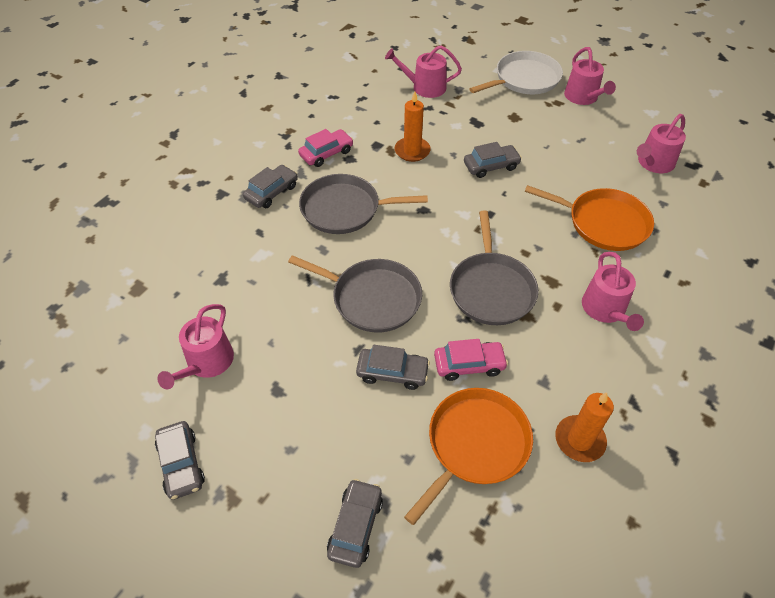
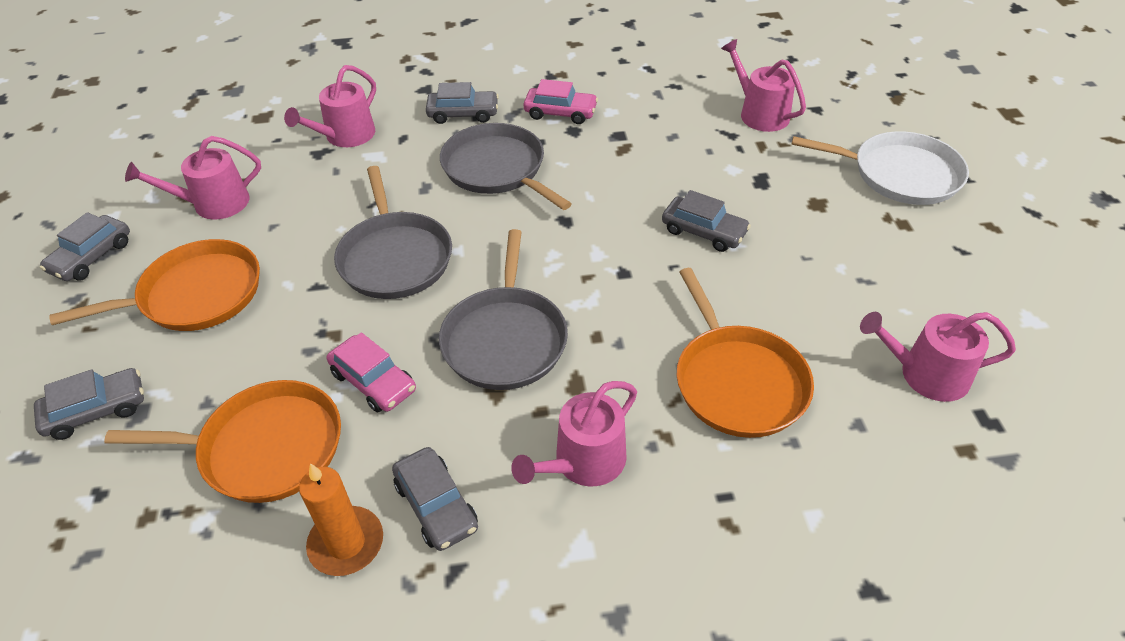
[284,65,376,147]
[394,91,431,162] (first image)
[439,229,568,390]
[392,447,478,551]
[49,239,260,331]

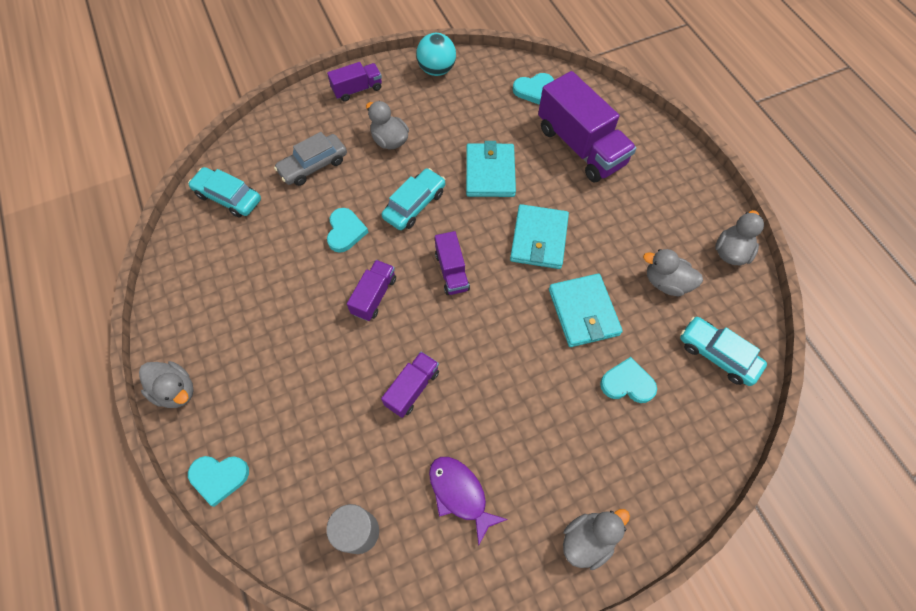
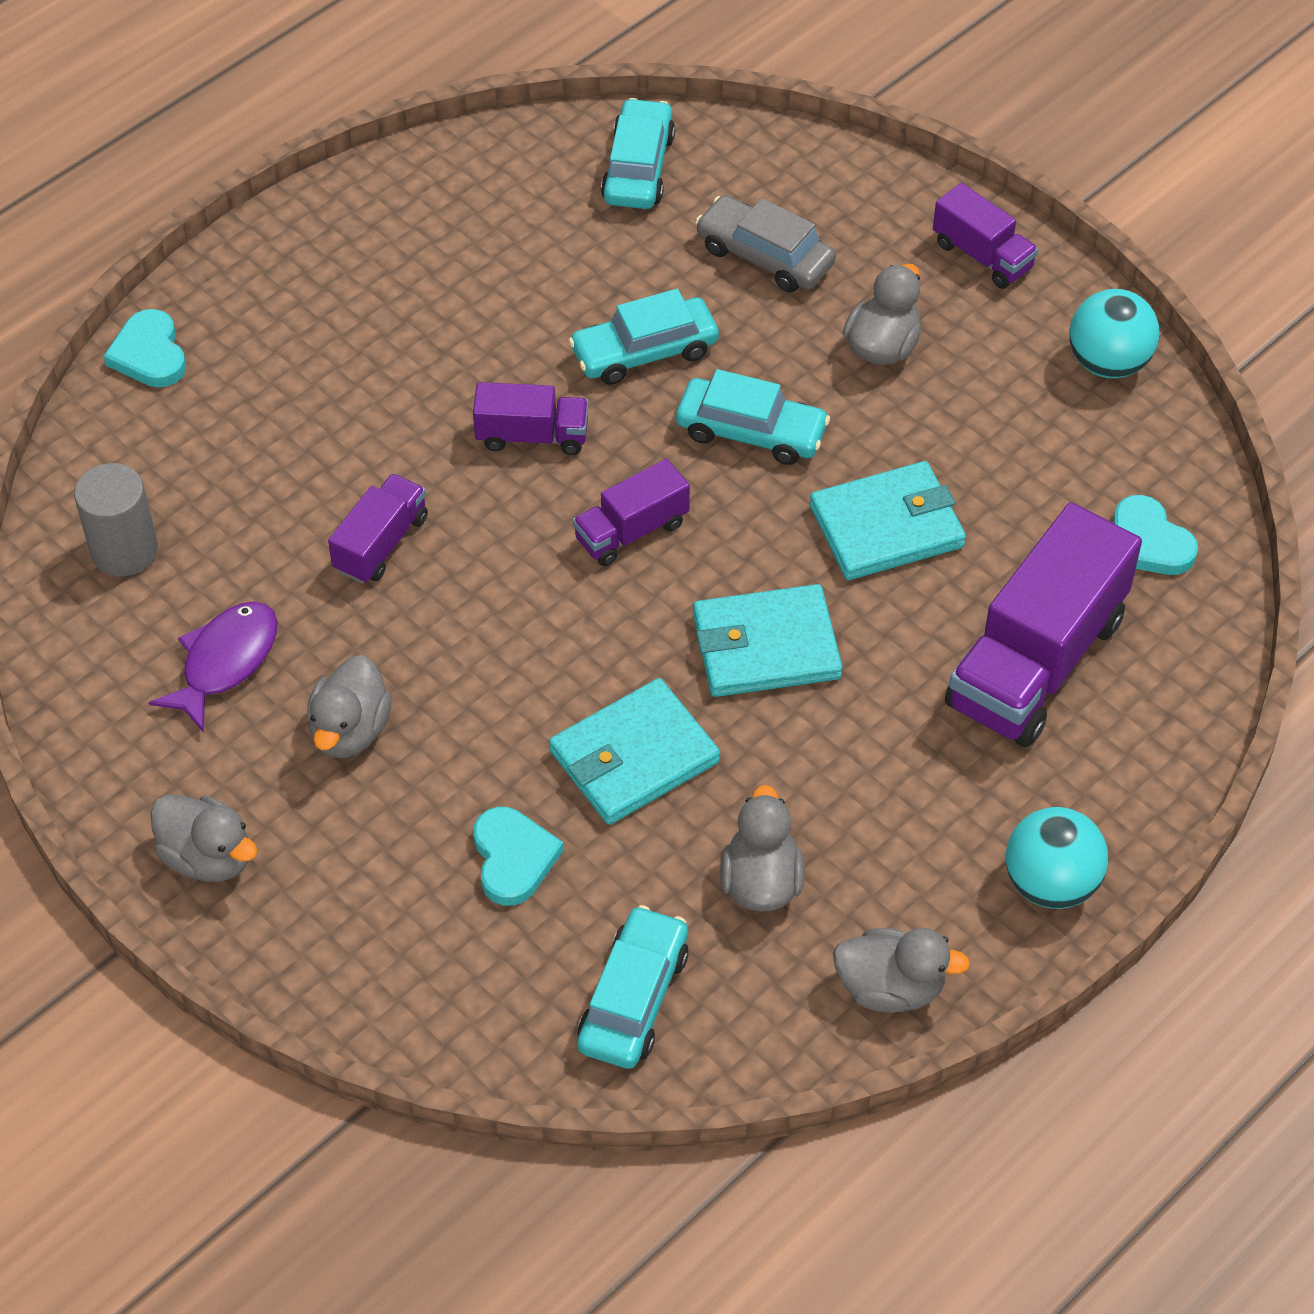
[568,289,719,385]
[328,474,428,584]
[307,655,392,758]
[1006,807,1108,909]

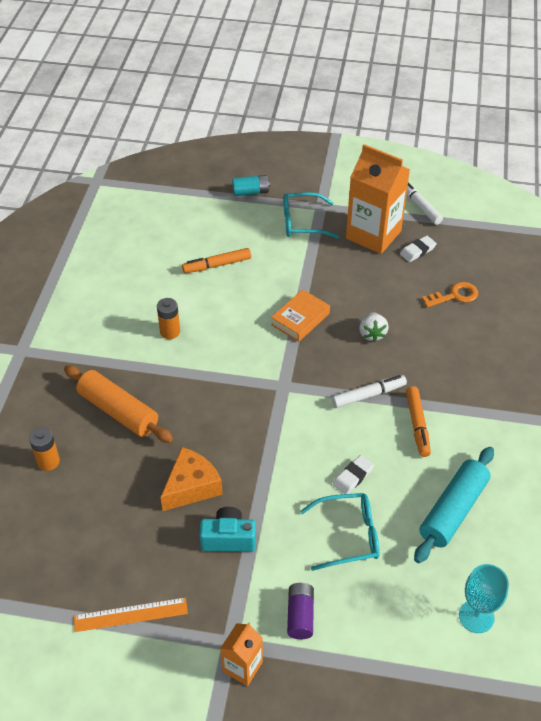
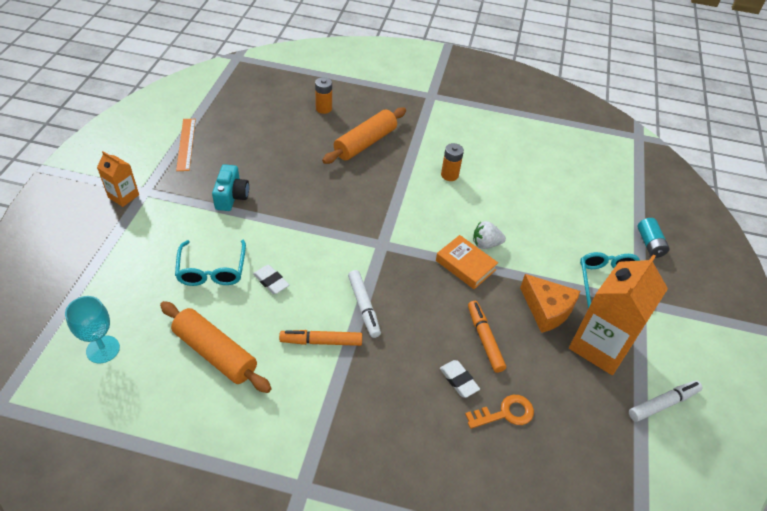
[440,360,480,398]
[468,301,506,373]
[465,395,534,429]
[473,221,506,249]
[520,274,580,333]
[160,301,272,393]
[287,583,314,639] (first image)

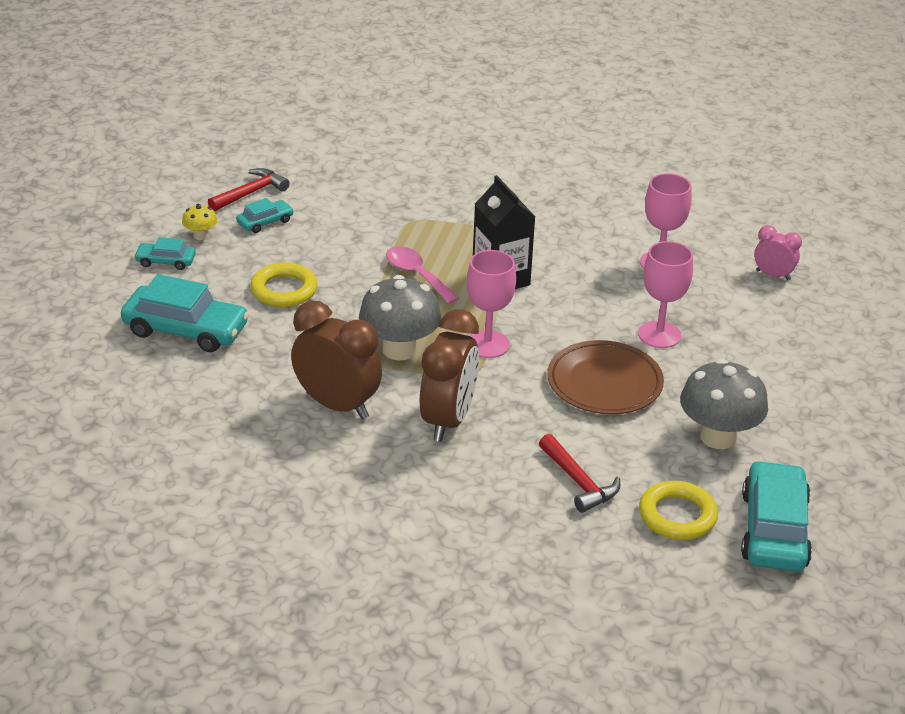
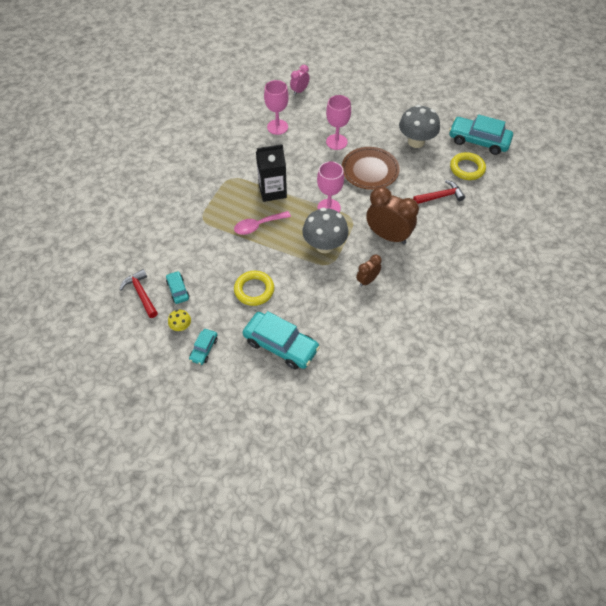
[243,311,320,369]
[356,255,382,287]

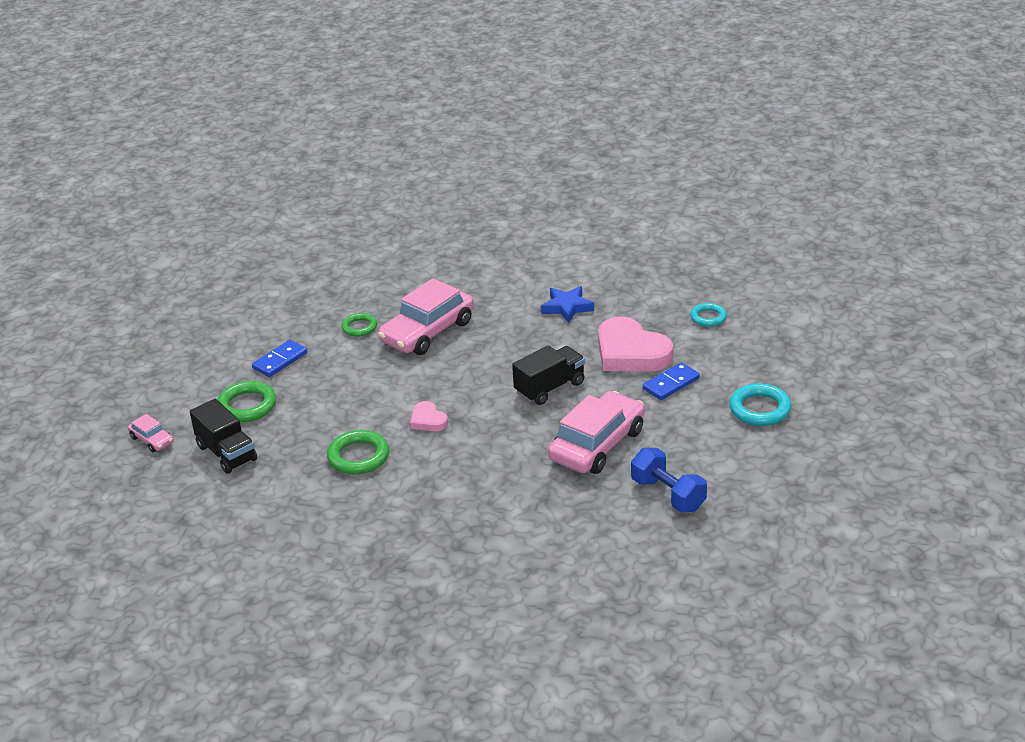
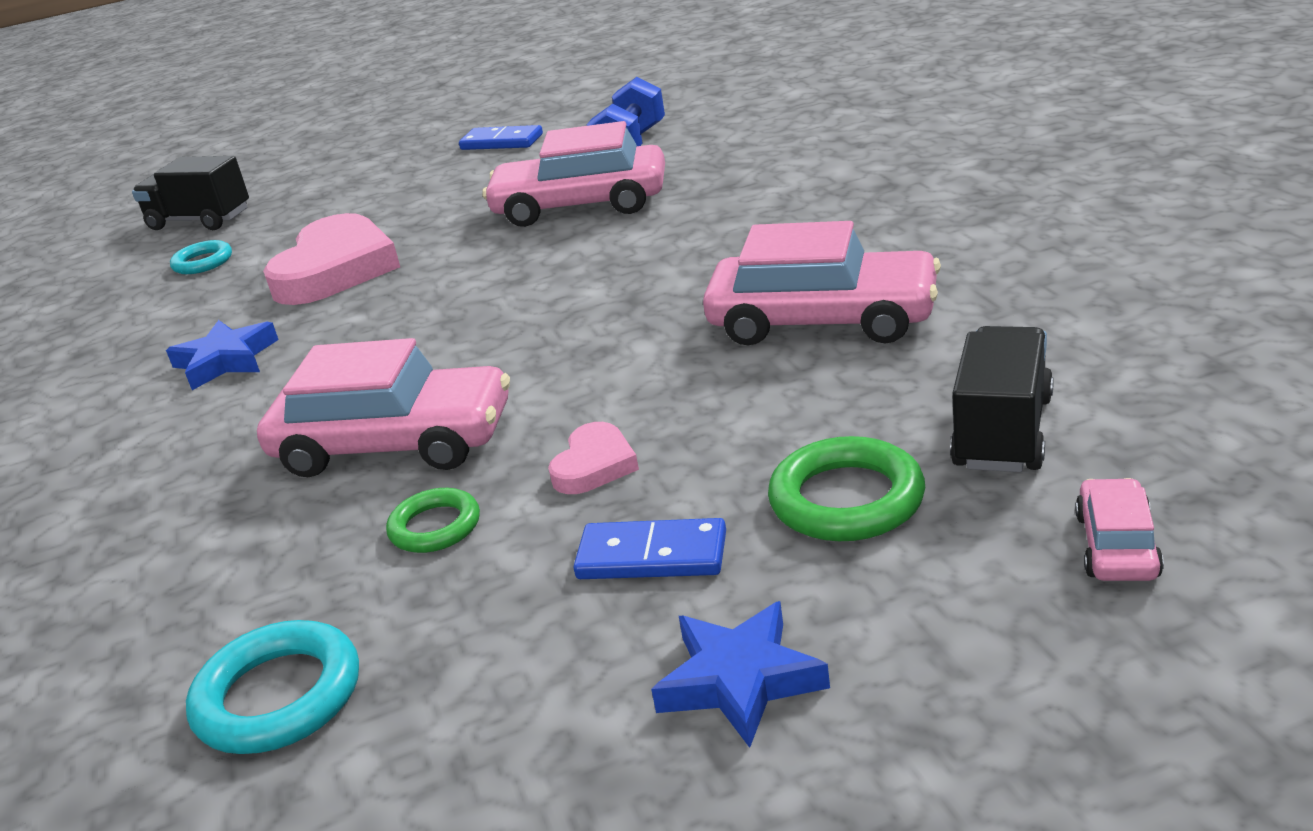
[132,156,249,230]
[459,125,543,150]
[186,620,359,754]
[548,422,639,494]
[703,221,941,345]
[651,601,830,748]

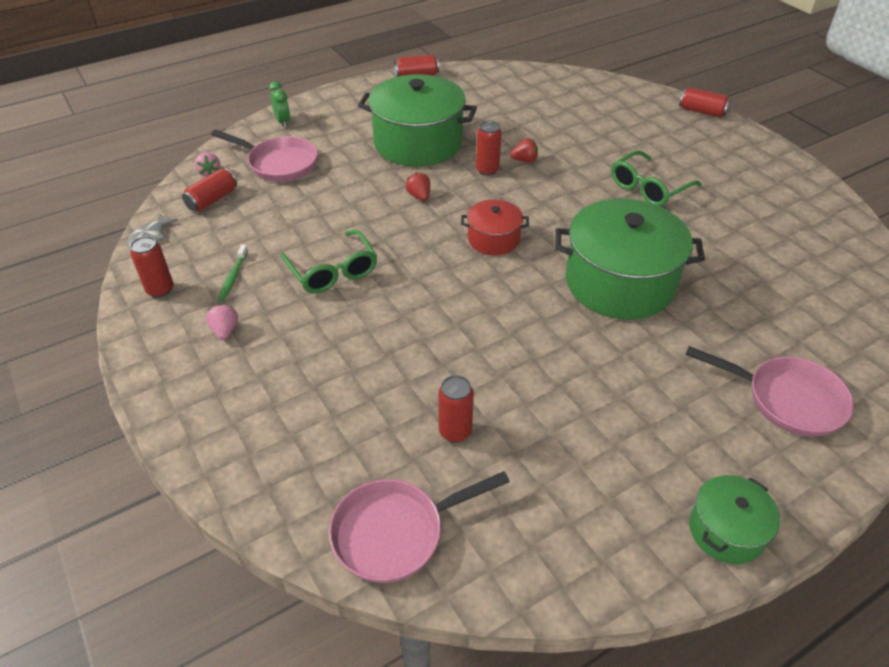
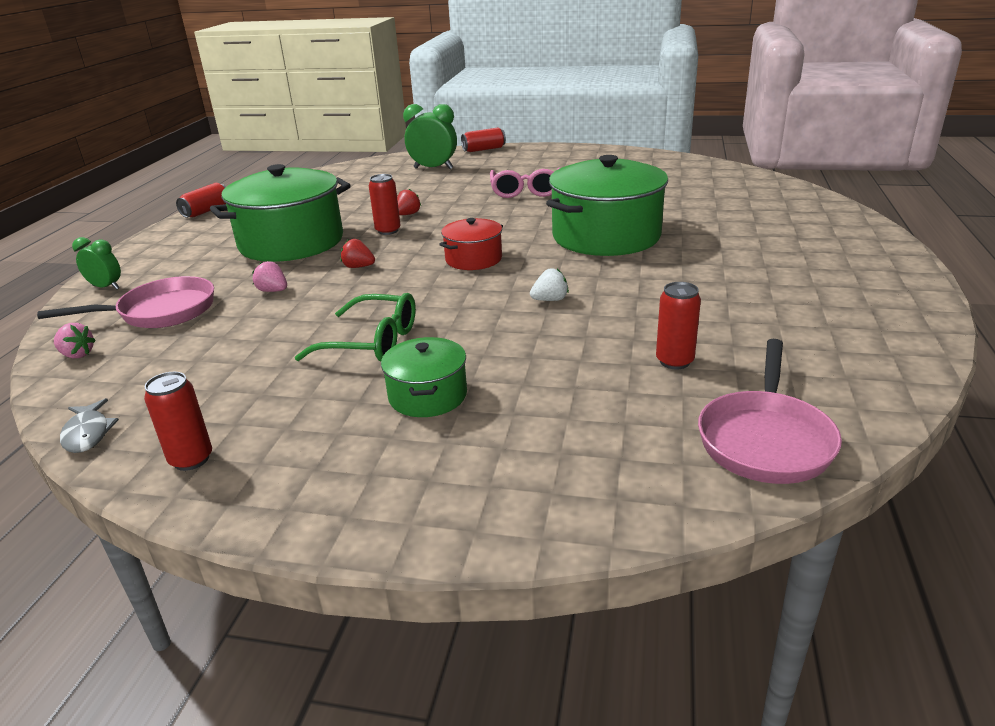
[490,168,560,198]
[182,168,237,211] (first image)
[218,245,248,302] (first image)
[252,261,287,292]
[686,346,854,437] (first image)
[381,337,467,417]
[403,104,457,169]
[530,268,569,301]

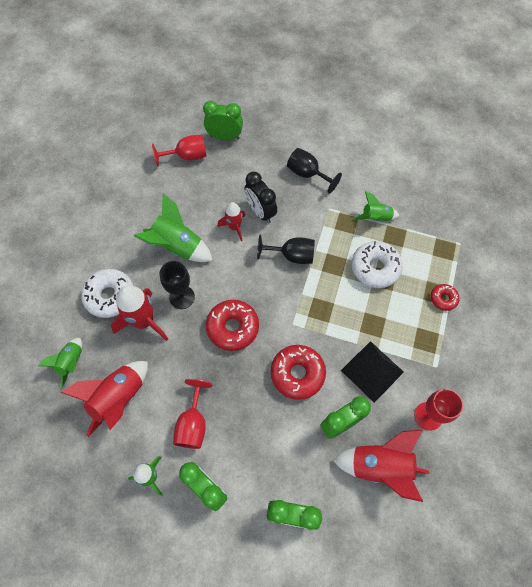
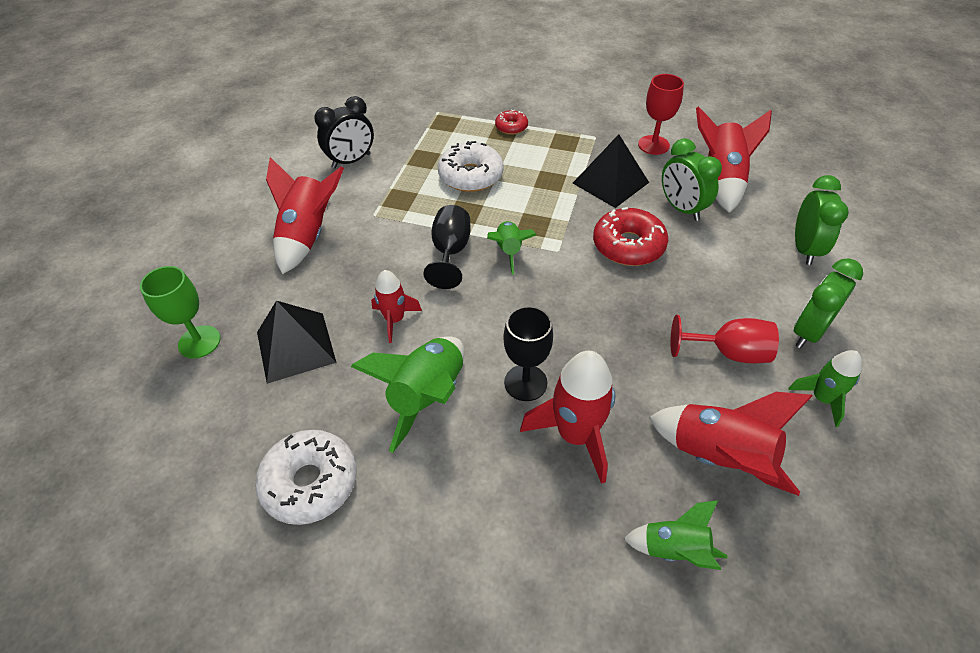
[140,266,220,359]
[152,135,207,167] (first image)
[266,157,344,274]
[314,96,374,169]
[487,221,536,275]
[255,430,356,525]
[206,300,259,351] (first image)
[257,301,337,384]

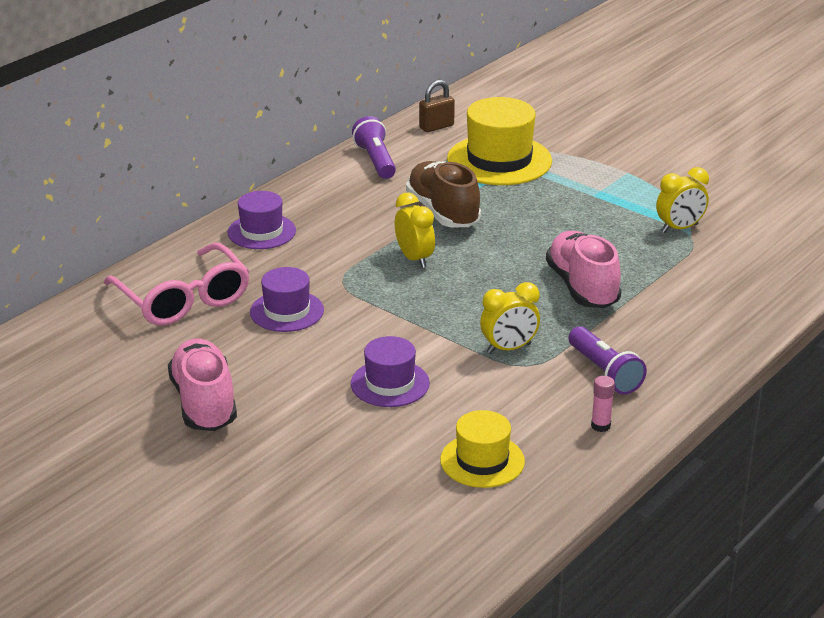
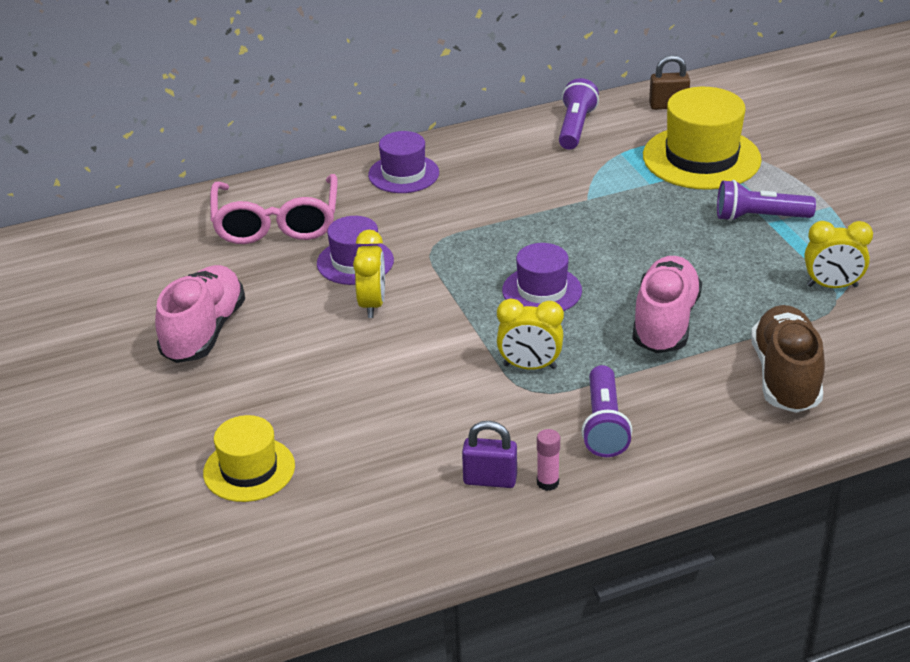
[751,305,825,413]
[353,230,385,318]
[502,243,582,311]
[203,415,295,502]
[717,180,816,221]
[462,421,517,488]

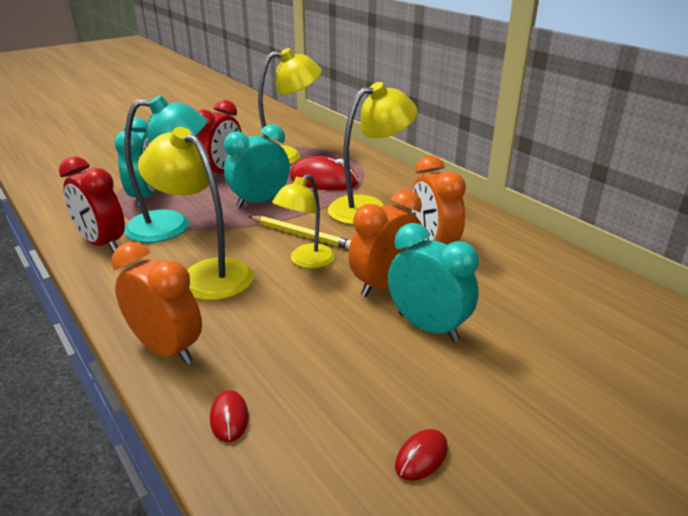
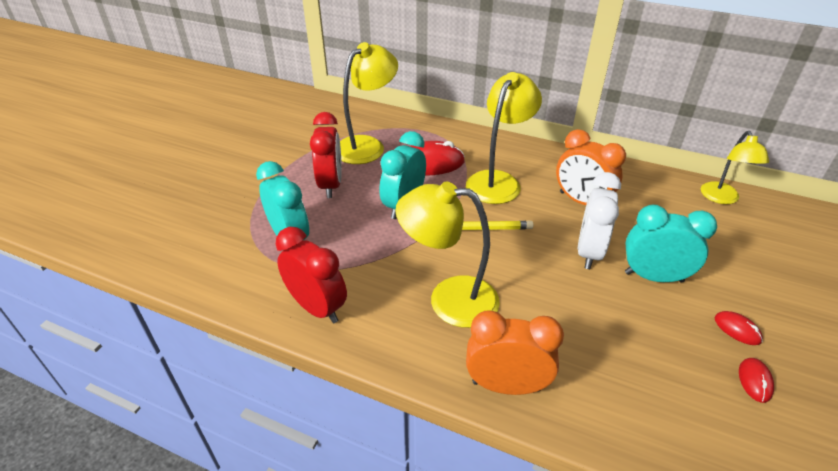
[124,95,207,243] (first image)
[276,227,347,323]
[701,131,769,204]
[578,172,621,269]
[715,311,763,345]

